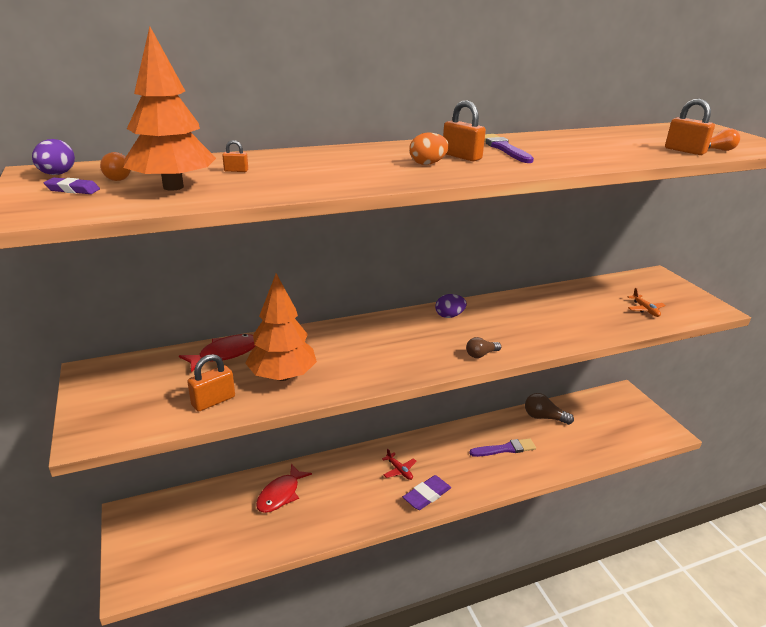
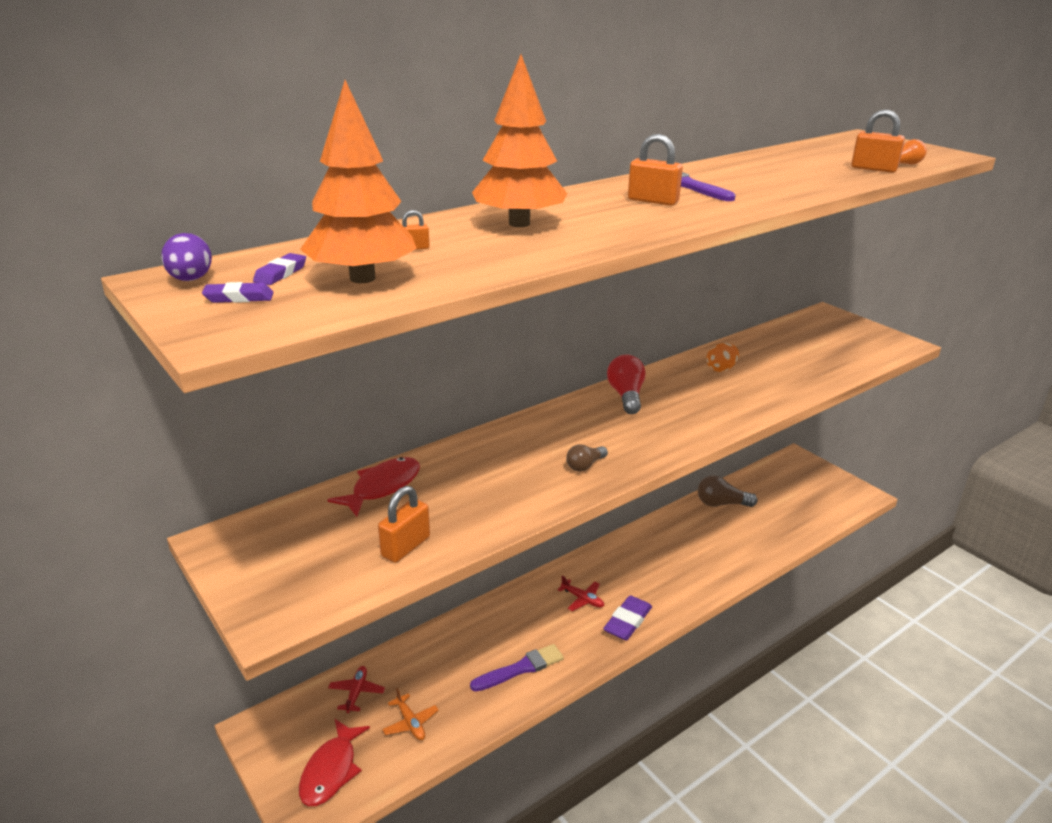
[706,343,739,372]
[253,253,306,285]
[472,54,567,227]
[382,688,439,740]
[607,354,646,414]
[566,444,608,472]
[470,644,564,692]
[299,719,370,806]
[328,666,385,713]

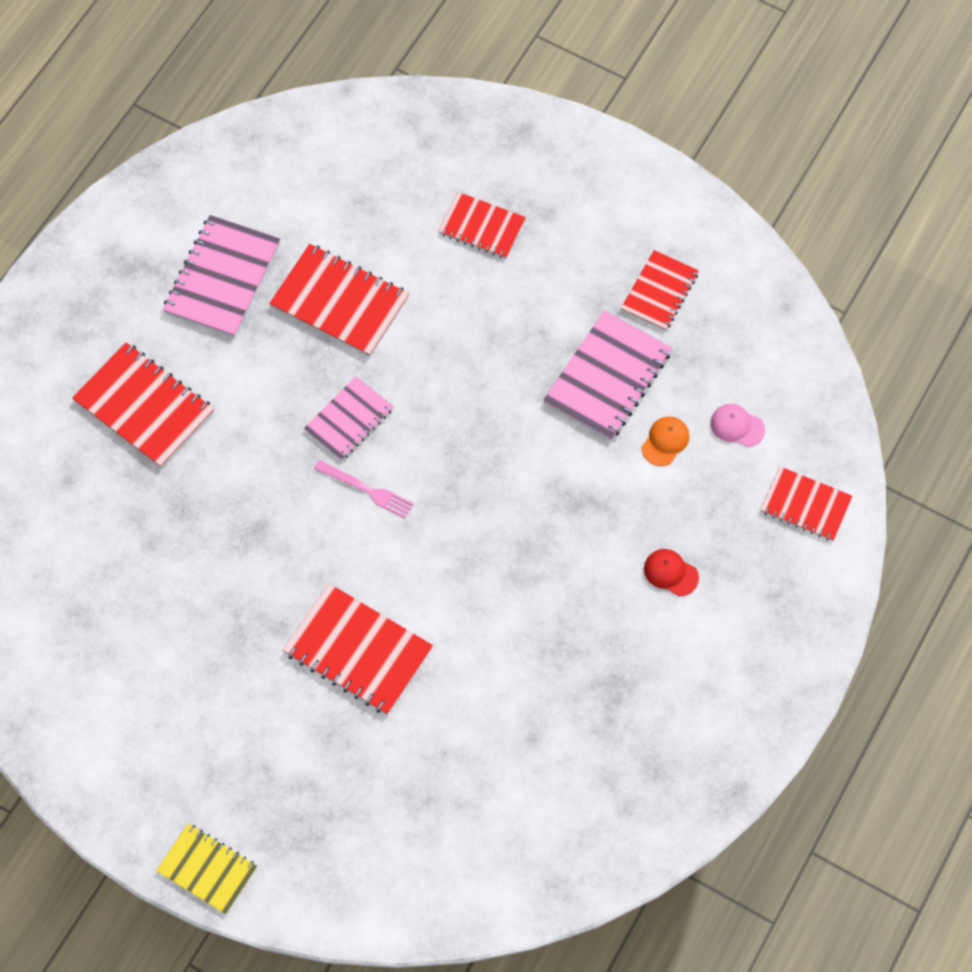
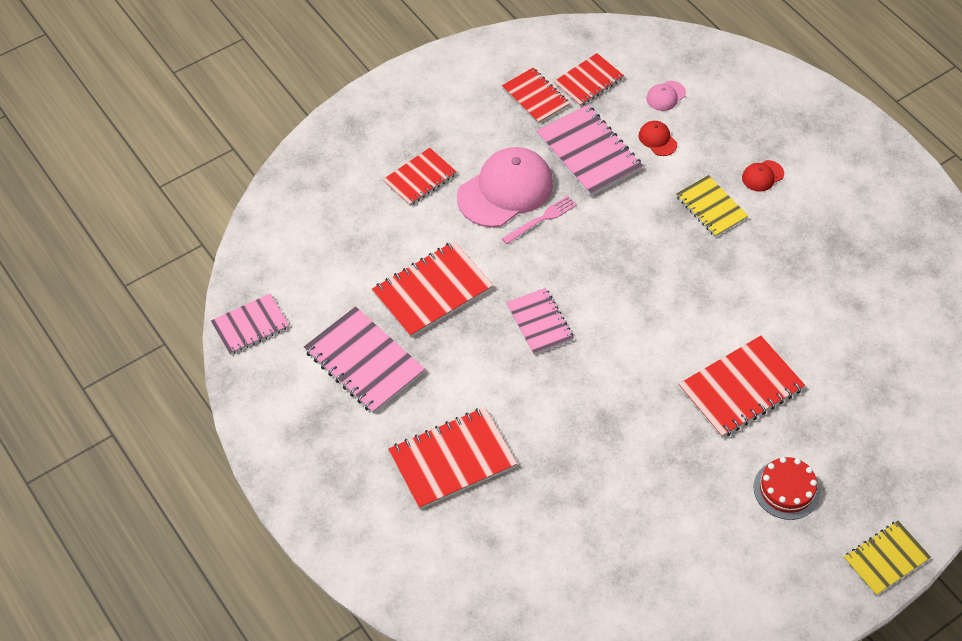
[639,121,677,156]
[502,196,577,244]
[553,53,624,107]
[457,147,553,227]
[676,175,748,237]
[211,294,289,355]
[753,457,820,520]

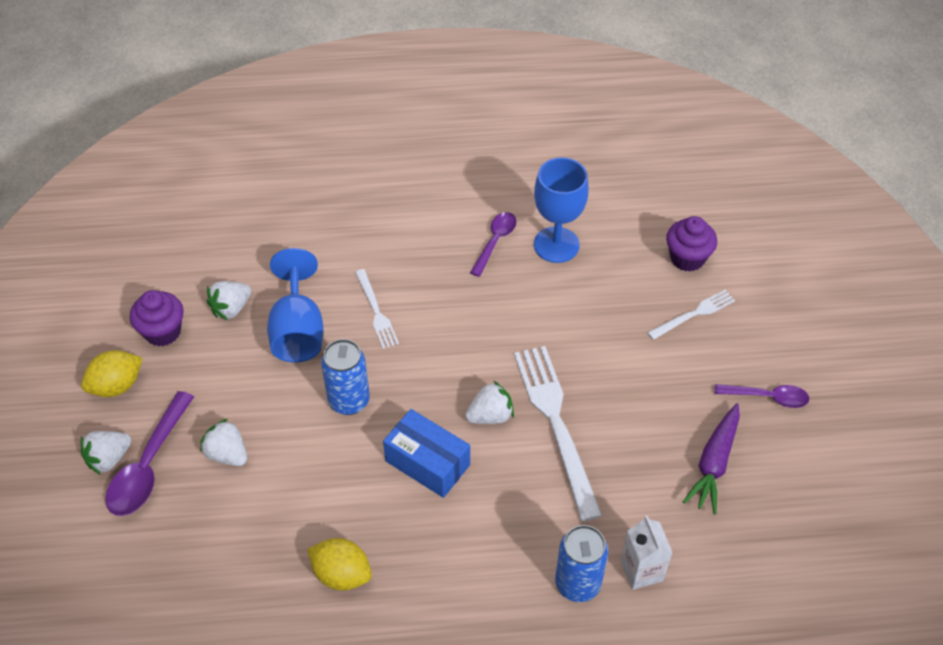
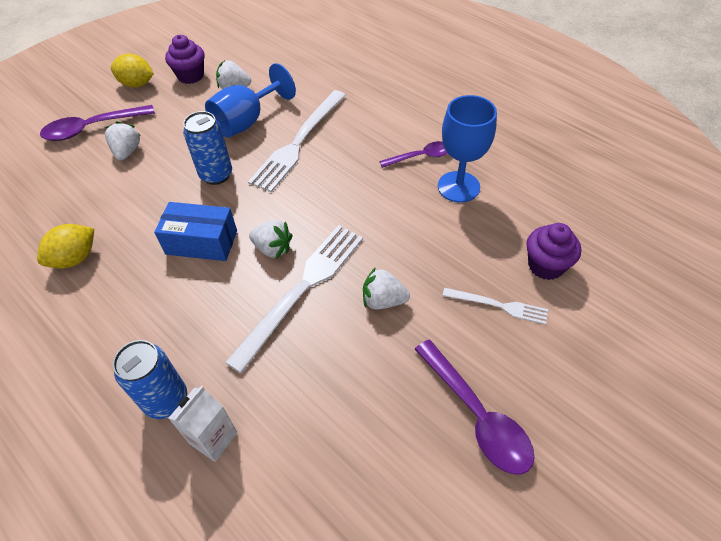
[248,90,346,193]
[415,340,534,475]
[683,403,740,514] (first image)
[154,202,237,261]
[363,267,410,309]
[37,224,94,268]

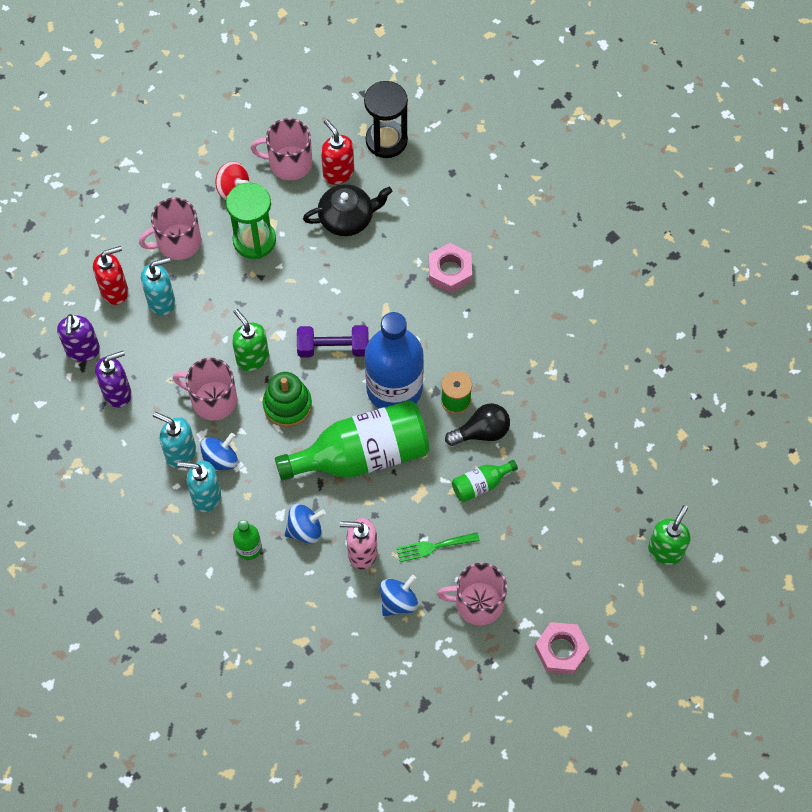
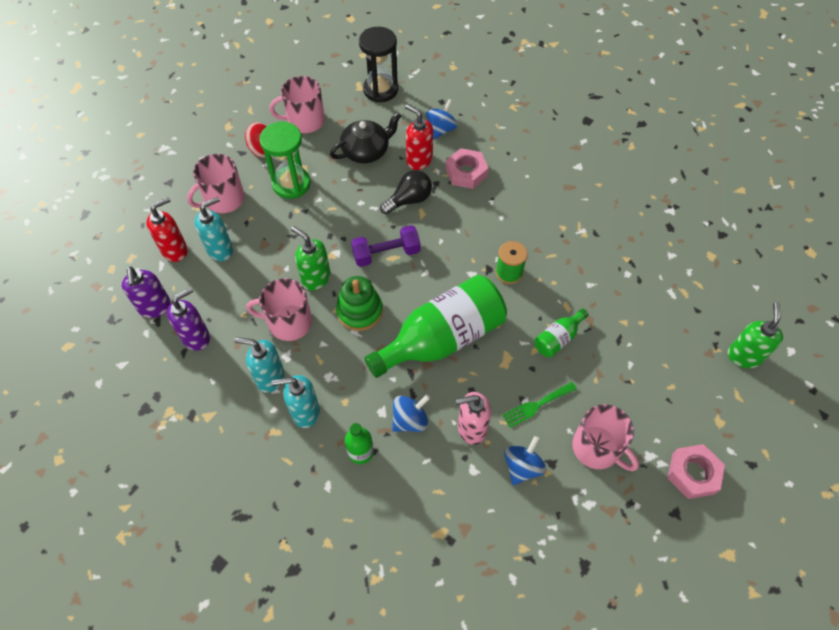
[405,104,433,170]
[365,312,424,408] (first image)
[380,170,432,215]
[426,99,458,140]
[572,404,639,471]

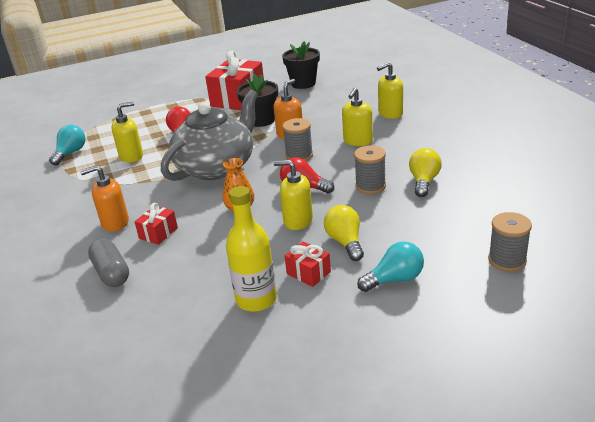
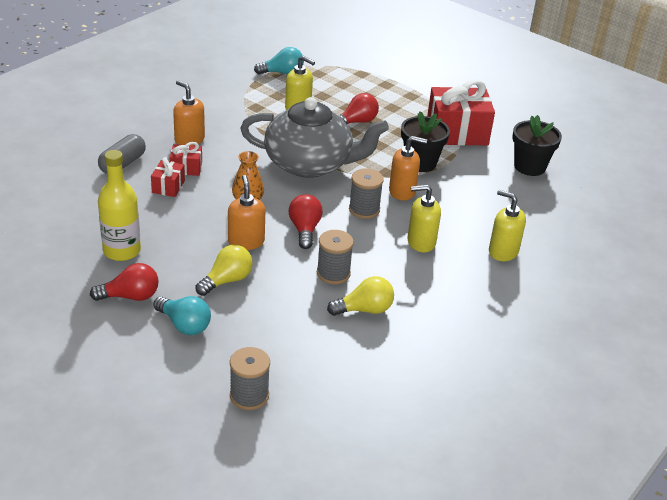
[228,175,265,250]
[151,157,185,197]
[90,263,159,301]

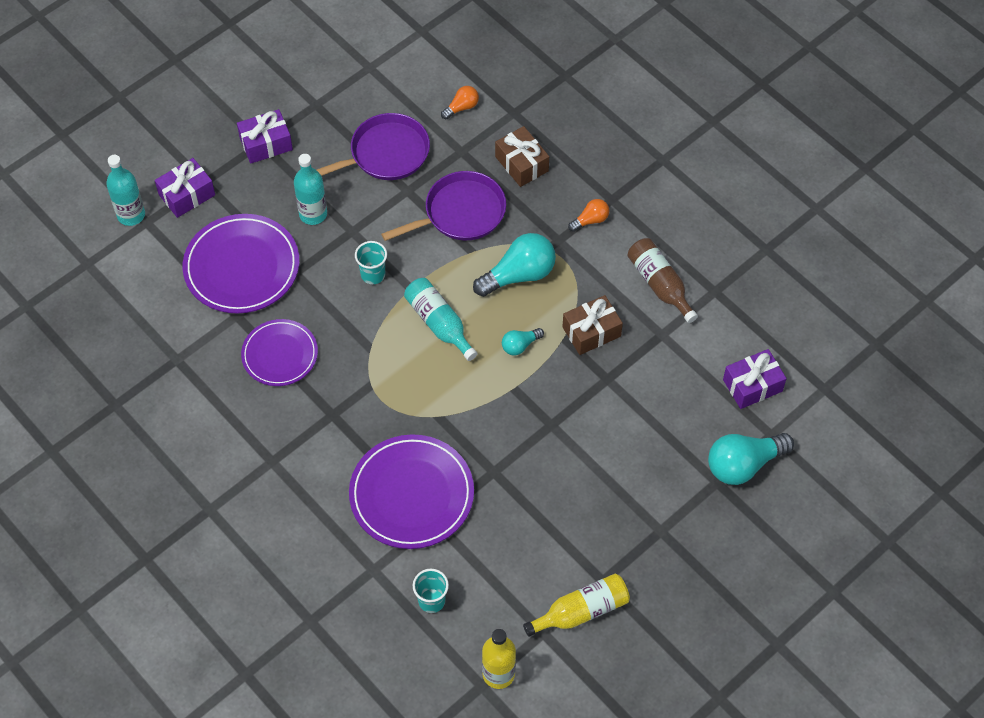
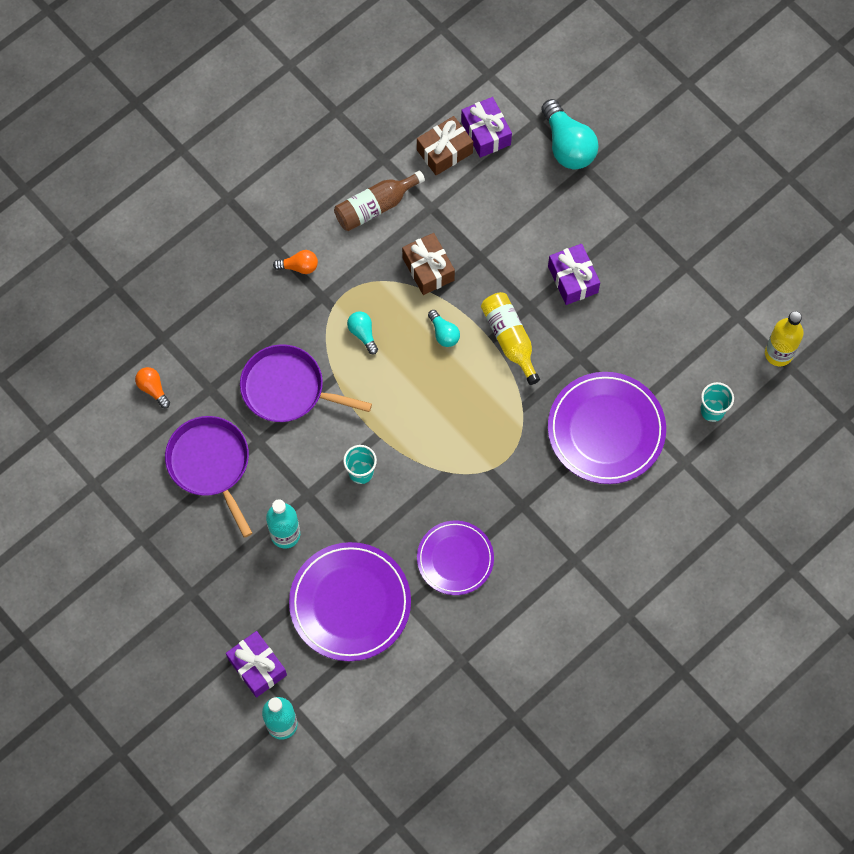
[548,244,600,305]
[417,116,473,175]
[240,344,372,422]
[273,250,318,274]
[347,311,378,354]
[404,278,477,361] (first image)
[481,292,540,385]

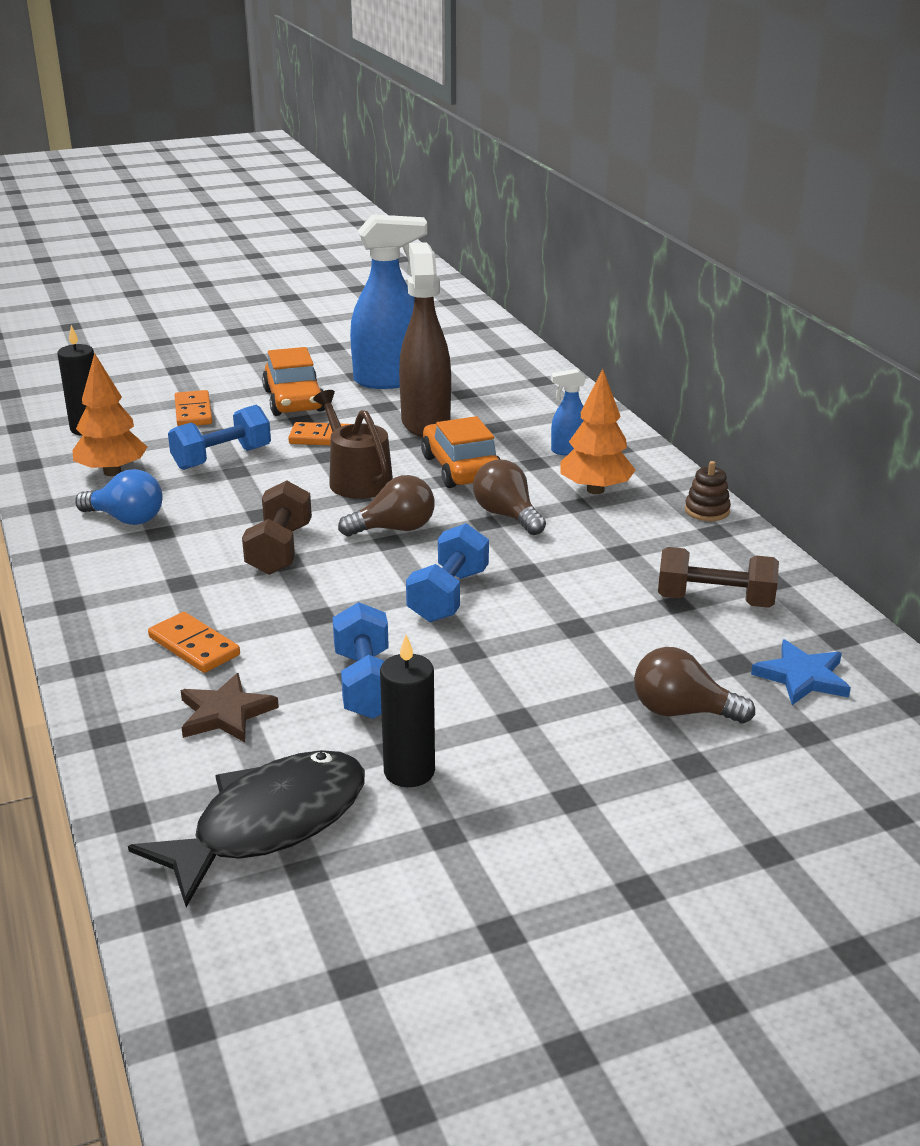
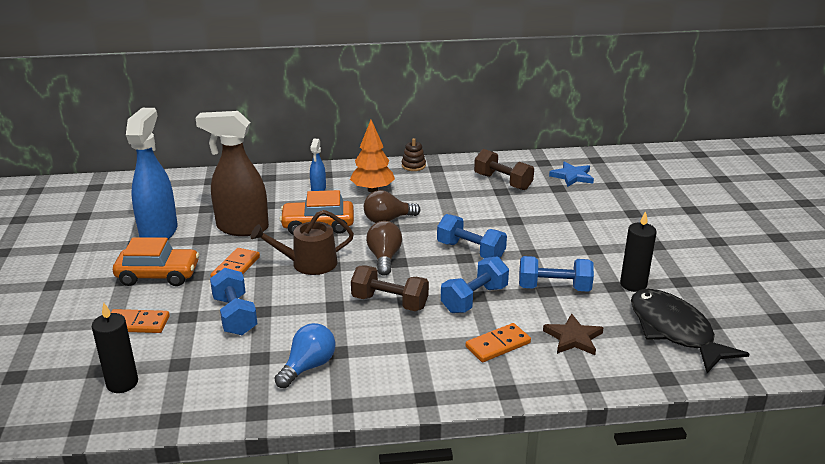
[72,353,147,476] (first image)
[474,149,534,190]
[634,647,755,723] (first image)
[441,256,509,313]

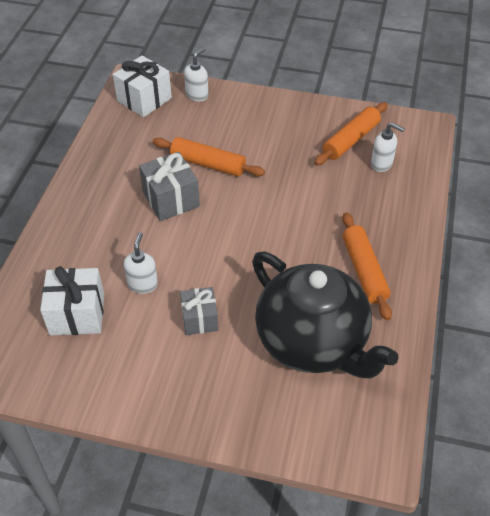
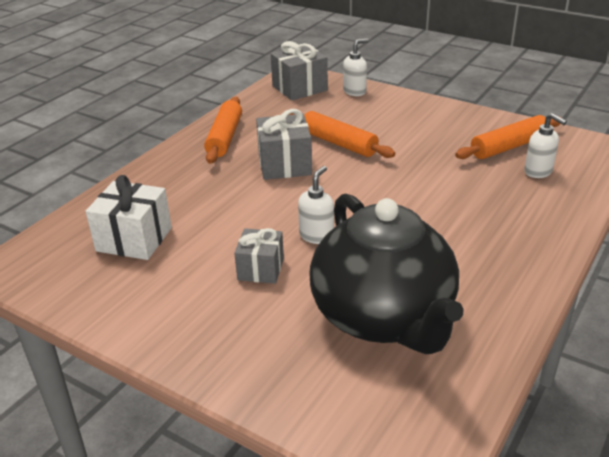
[271,41,328,100]
[204,97,242,164]
[298,166,334,244]

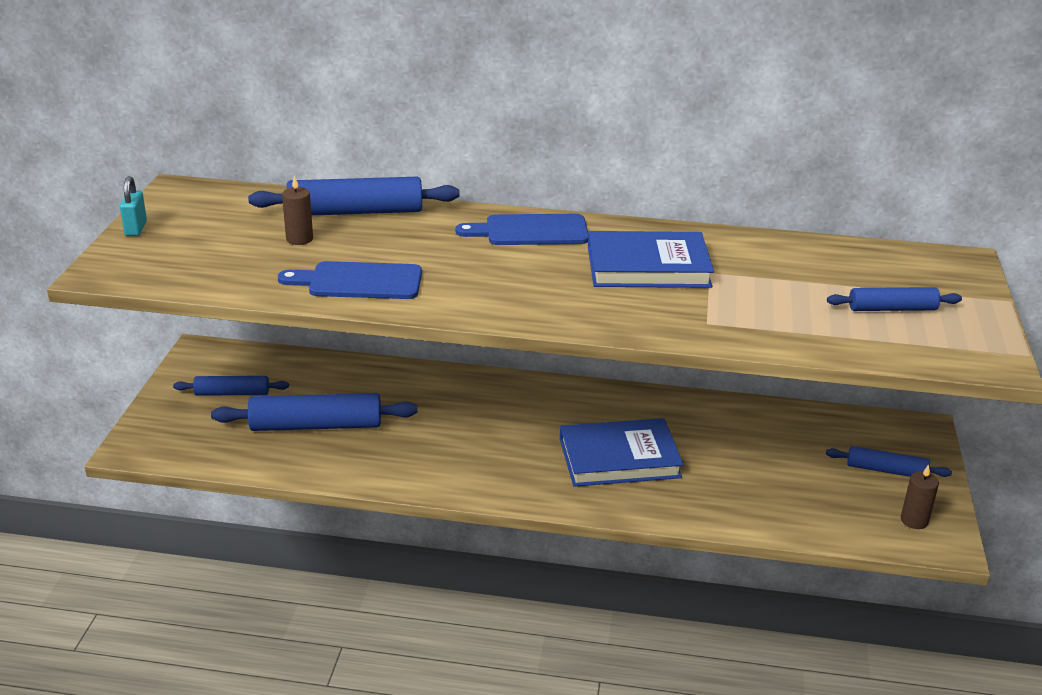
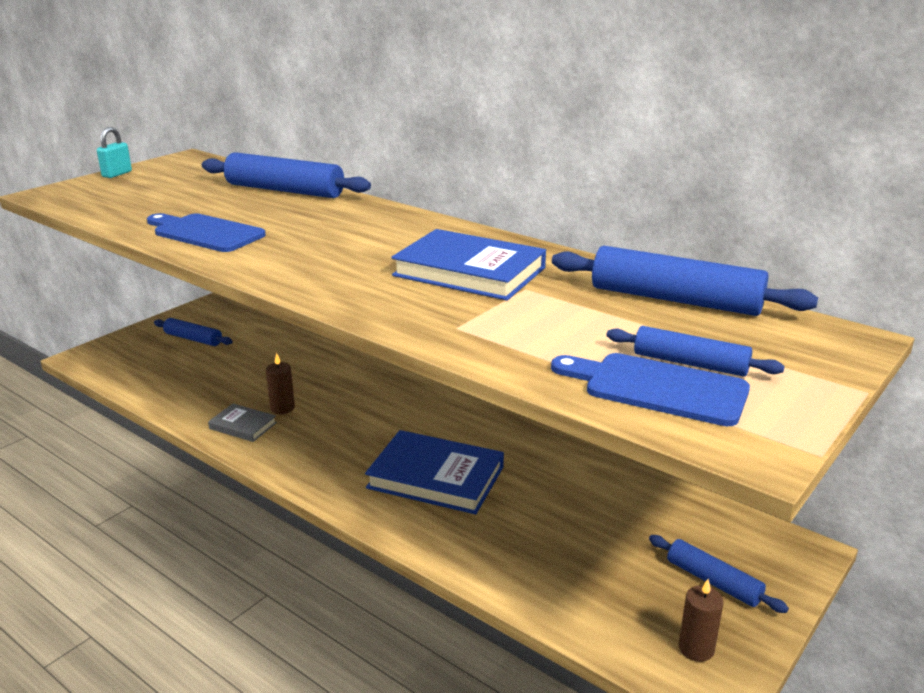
[266,353,295,414]
[551,353,750,426]
[552,246,818,316]
[208,404,277,442]

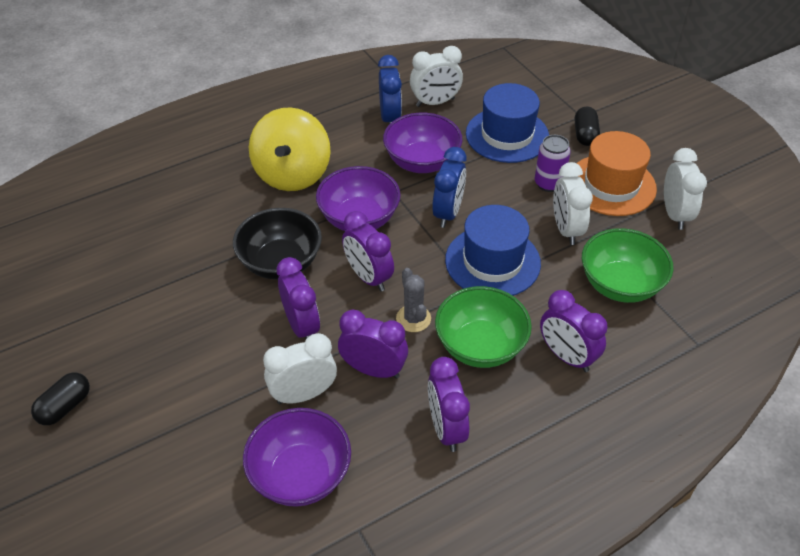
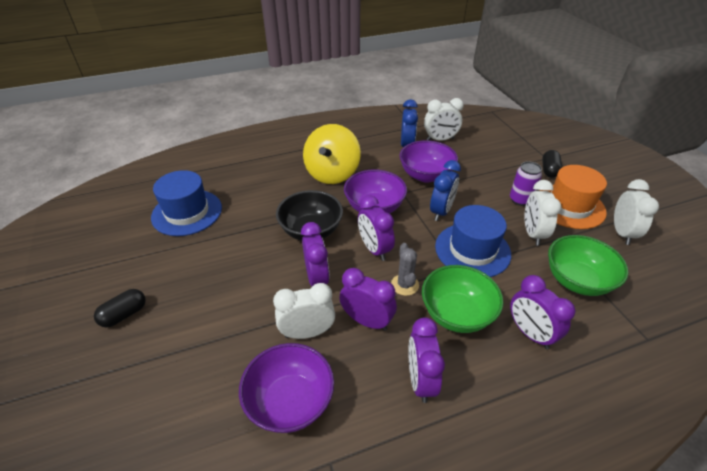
[151,170,222,236]

